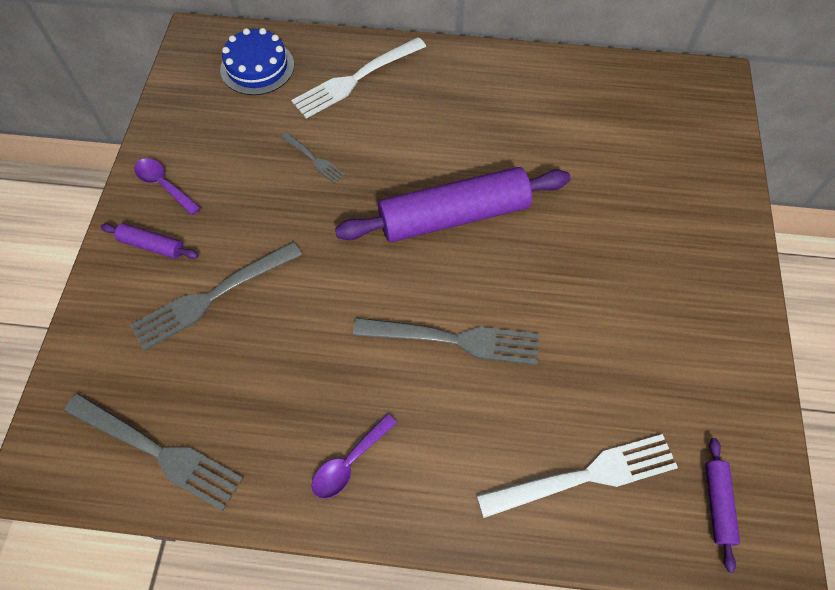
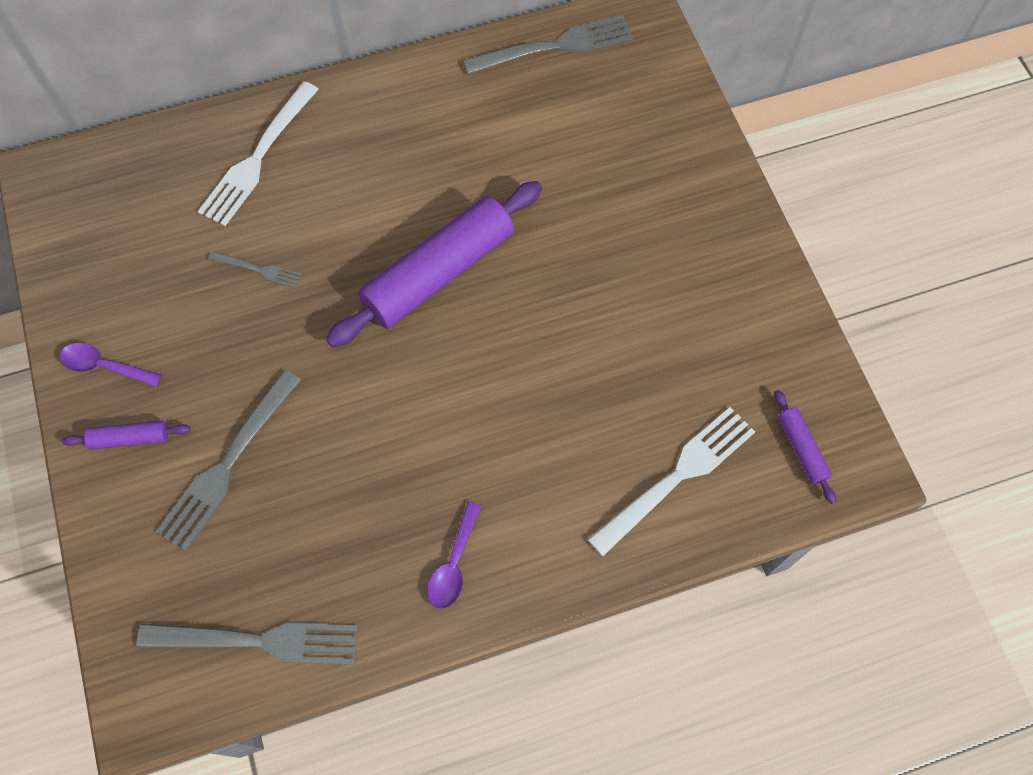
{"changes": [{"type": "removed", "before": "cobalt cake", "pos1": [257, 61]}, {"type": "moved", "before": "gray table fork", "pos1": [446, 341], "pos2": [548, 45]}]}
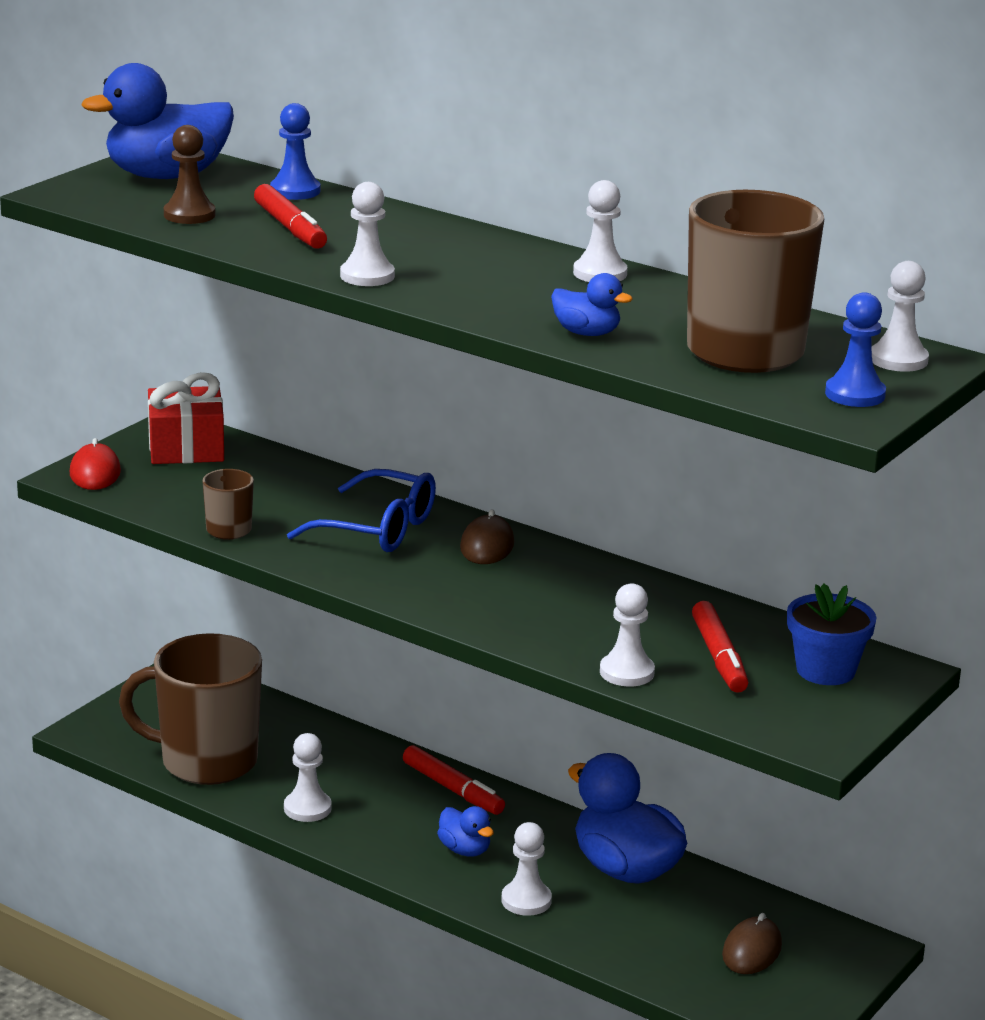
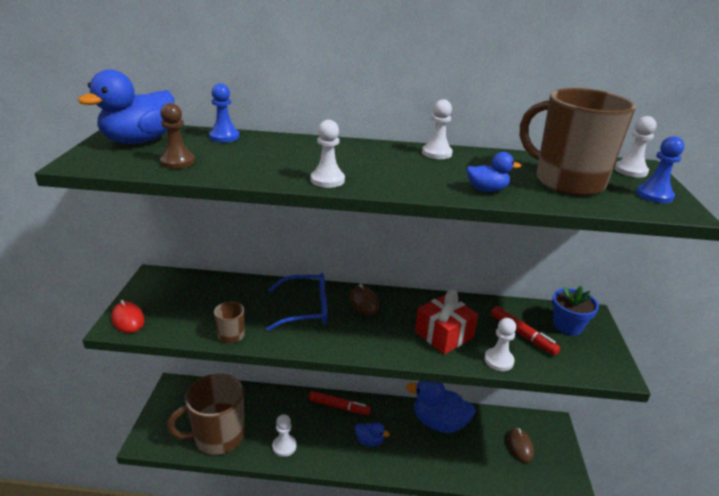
{"changes": [{"type": "removed", "before": "crimson felt pen", "pos1": [290, 216]}, {"type": "removed", "before": "snow-white chess pawn", "pos1": [527, 869]}, {"type": "moved", "before": "crimson present", "pos1": [186, 418], "pos2": [446, 322]}]}
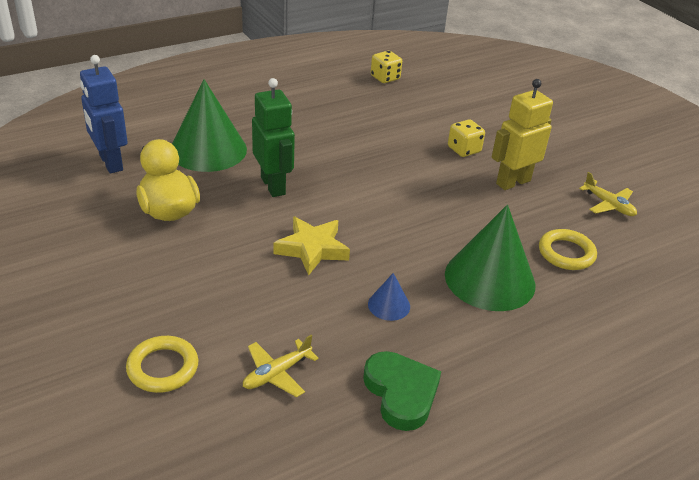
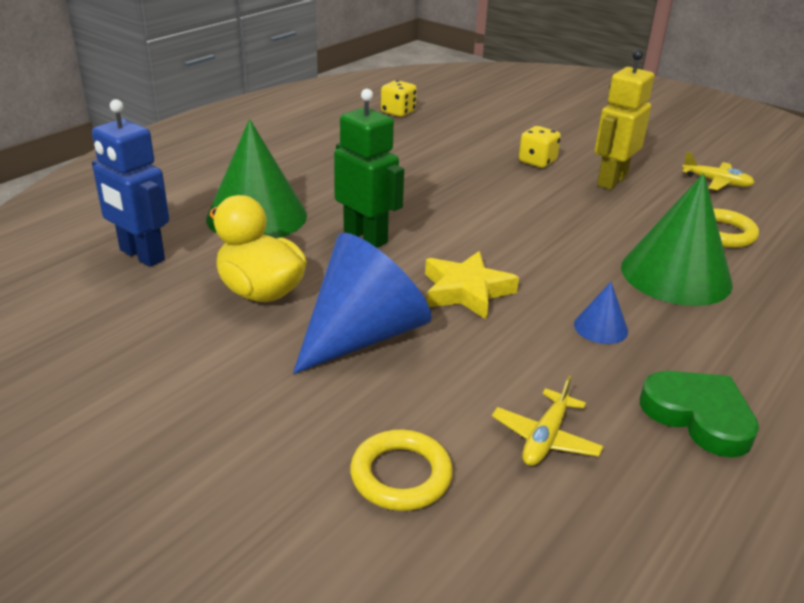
{"changes": [{"type": "added", "after": "cobalt solid cone", "pos2": [362, 303]}]}
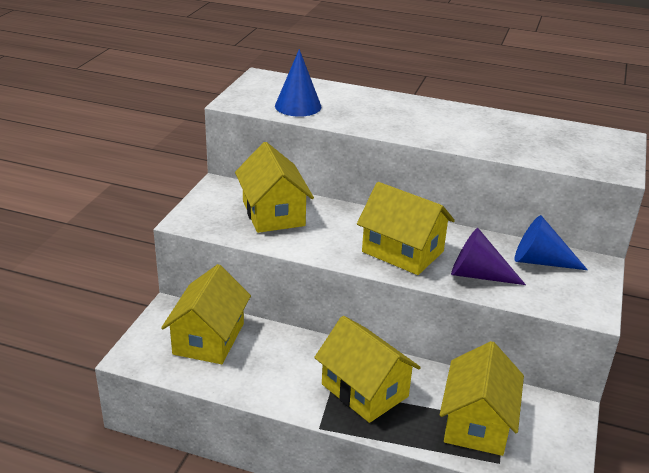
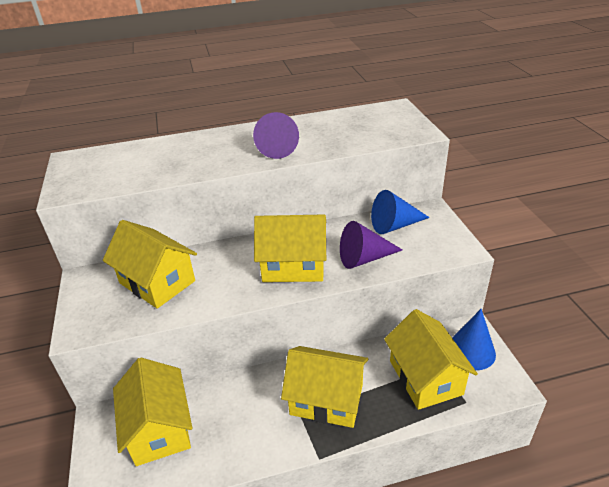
{"changes": [{"type": "added", "after": "purple solid cone", "pos2": [276, 135]}, {"type": "moved", "before": "cobalt solid cone", "pos1": [298, 83], "pos2": [474, 339]}]}
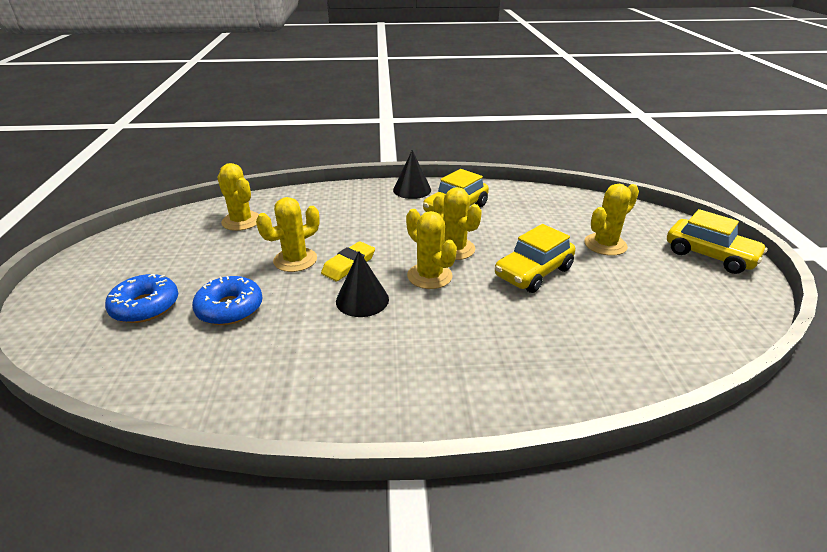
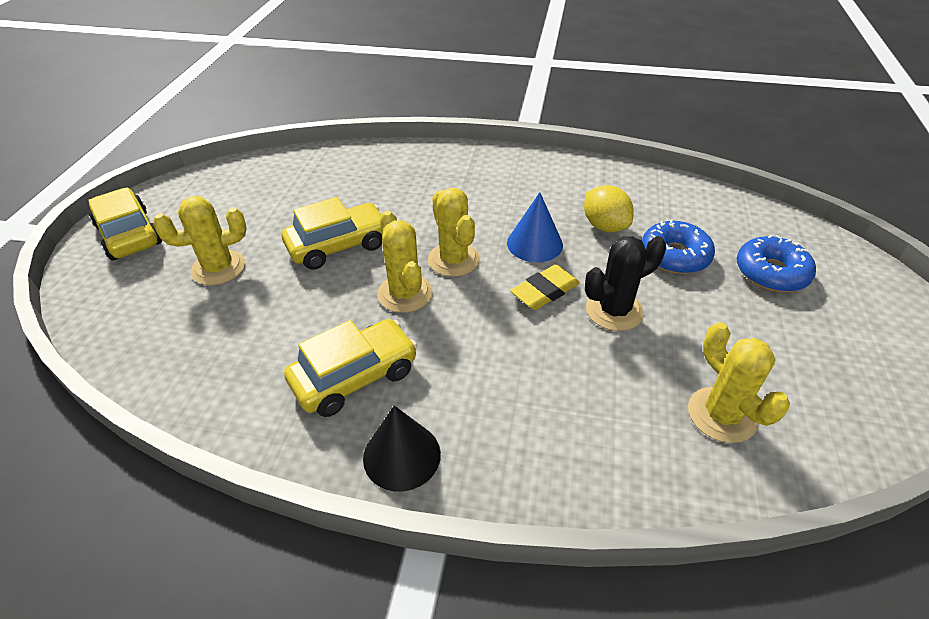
{"changes": [{"type": "added", "after": "bright yellow lemon", "pos2": [609, 208]}, {"type": "recoloured", "before": "bright yellow prickly plant", "after": "ebony prickly plant", "pos1": [288, 234], "pos2": [625, 283]}, {"type": "recoloured", "before": "ebony solid cone", "after": "cobalt solid cone", "pos1": [362, 284], "pos2": [535, 227]}]}
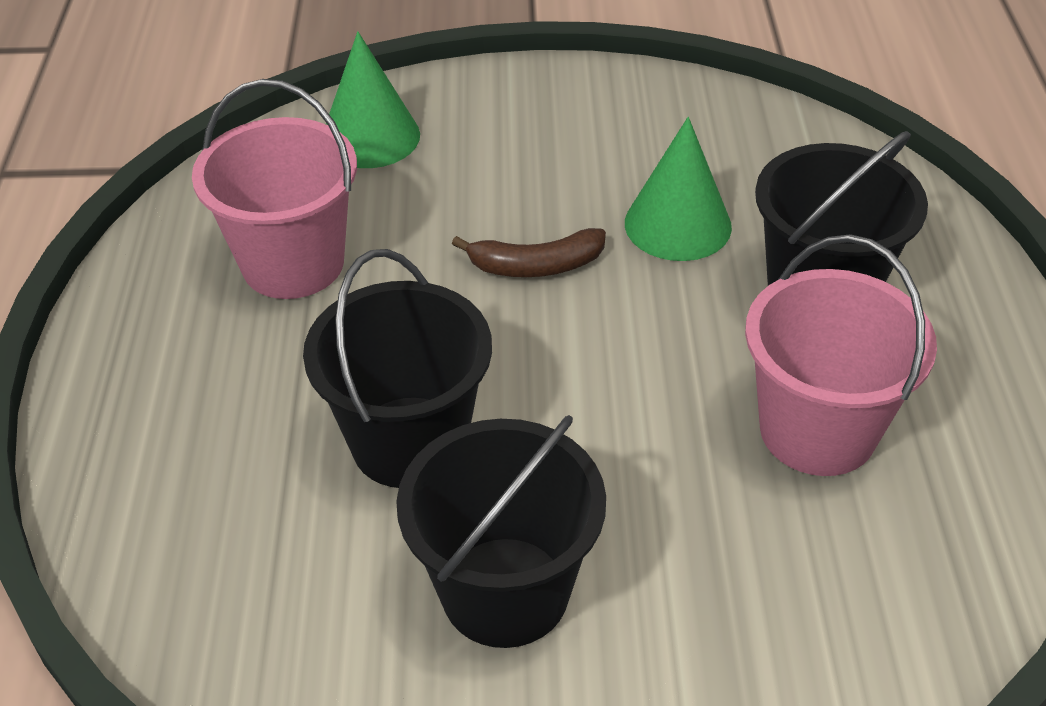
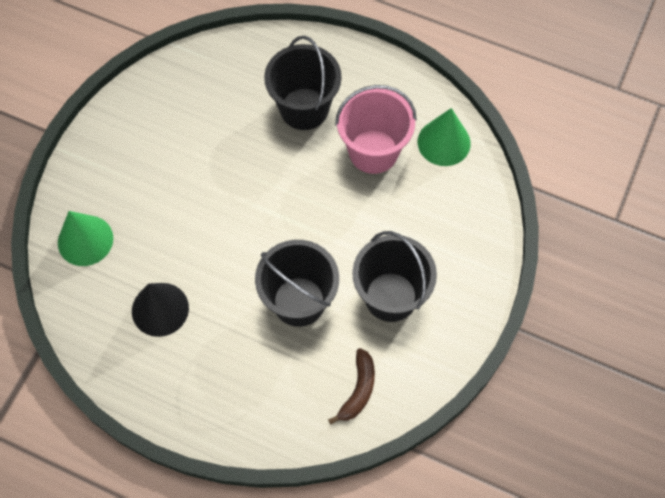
{"changes": [{"type": "moved", "before": "brown toy banana", "pos1": [529, 252], "pos2": [351, 386]}, {"type": "moved", "before": "emerald solid cone", "pos1": [678, 189], "pos2": [444, 137]}, {"type": "replaced", "before": "rosy pail", "after": "ebony solid cone", "pos1": [274, 189], "pos2": [160, 310]}]}
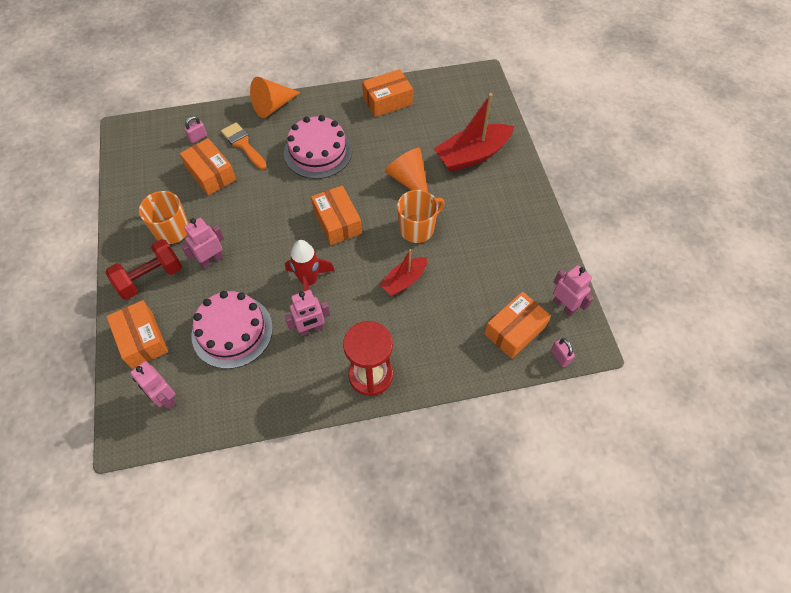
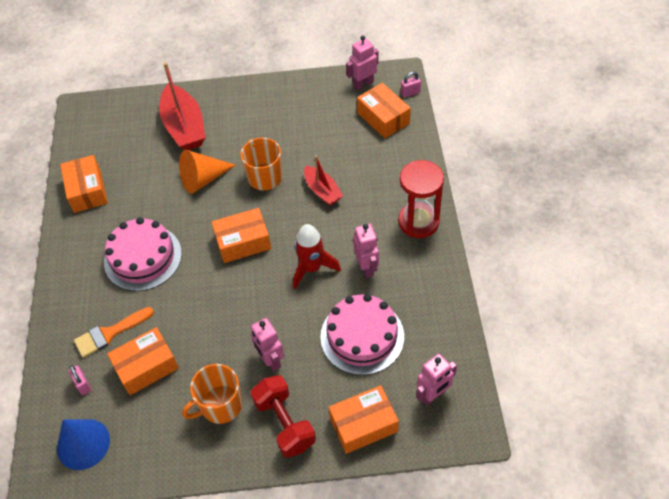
{"changes": [{"type": "removed", "before": "orange solid cone", "pos1": [275, 97]}, {"type": "added", "after": "cobalt solid cone", "pos2": [83, 444]}]}
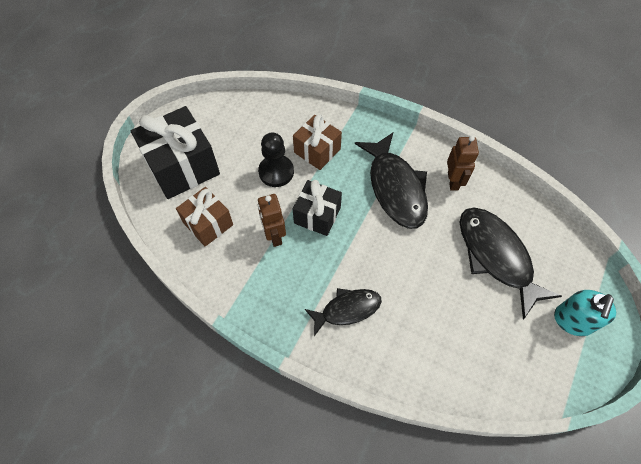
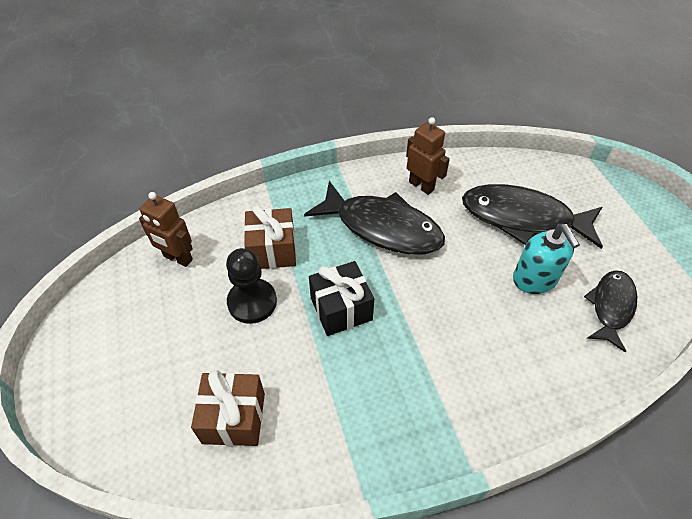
{"changes": [{"type": "removed", "before": "ebony present", "pos1": [175, 152]}, {"type": "moved", "before": "brown robot", "pos1": [272, 220], "pos2": [166, 229]}, {"type": "moved", "before": "ebony fish figure", "pos1": [343, 312], "pos2": [610, 311]}, {"type": "moved", "before": "teal soap pump", "pos1": [585, 313], "pos2": [546, 259]}]}
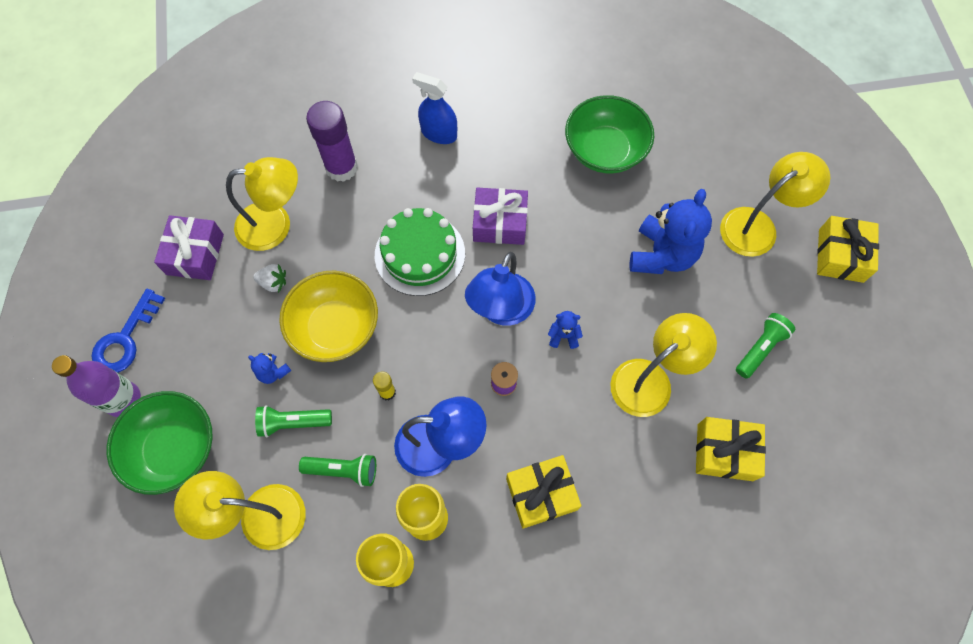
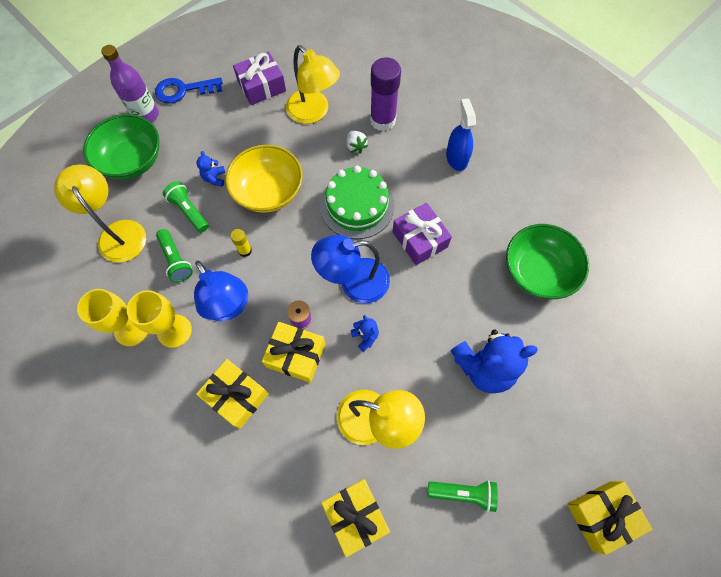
{"changes": [{"type": "removed", "before": "bright yellow desk lamp", "pos1": [775, 204]}, {"type": "added", "after": "bright yellow present", "pos2": [293, 352]}, {"type": "moved", "before": "snow-white berry", "pos1": [269, 278], "pos2": [357, 142]}]}
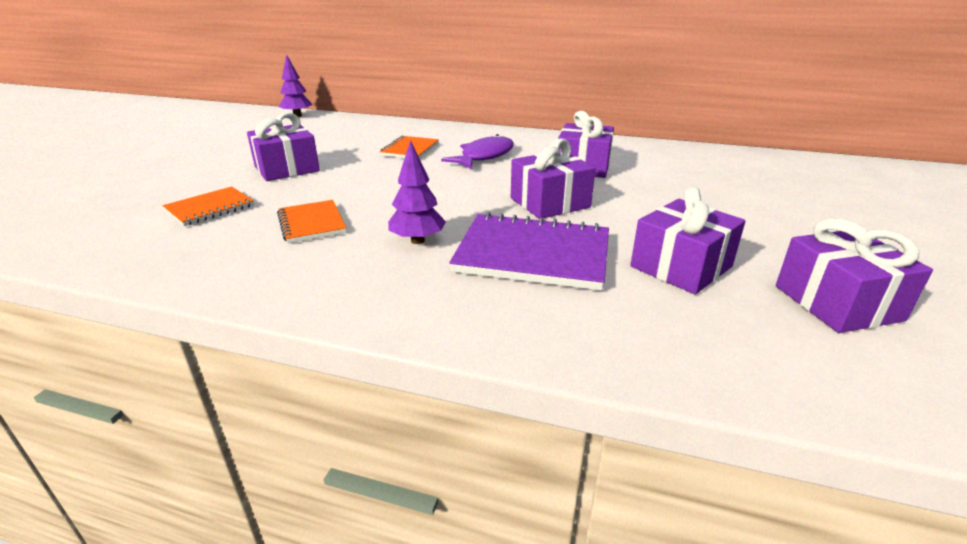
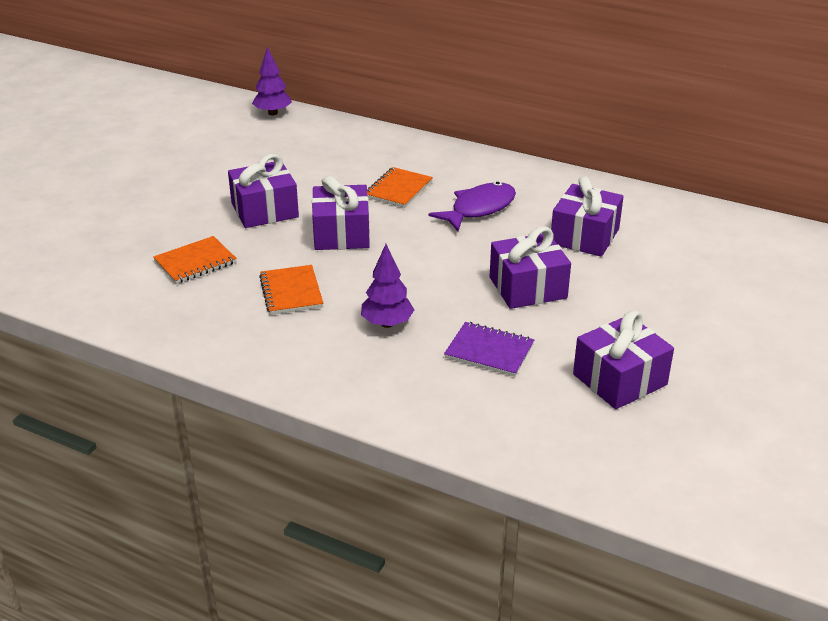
{"changes": [{"type": "moved", "before": "purple present", "pos1": [854, 275], "pos2": [341, 213]}, {"type": "resized", "before": "purple notebook", "pos1": [529, 251], "pos2": [489, 349], "scale": 0.57}]}
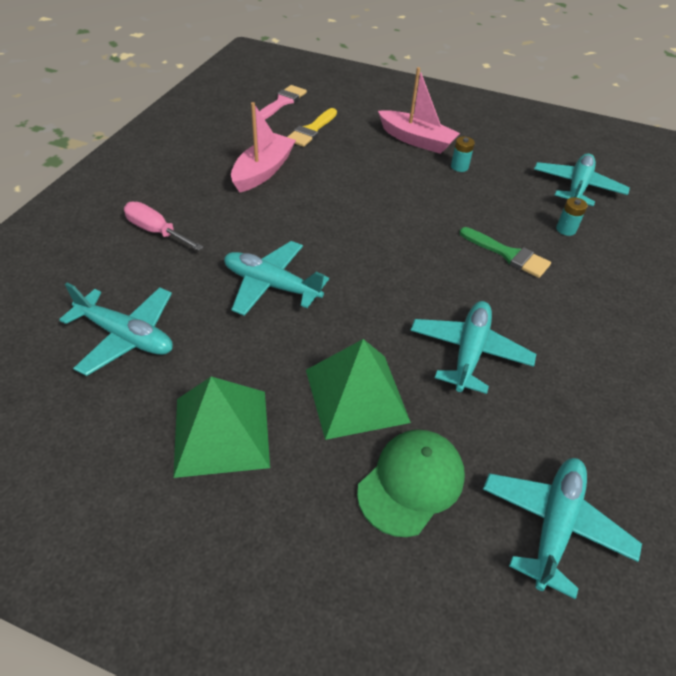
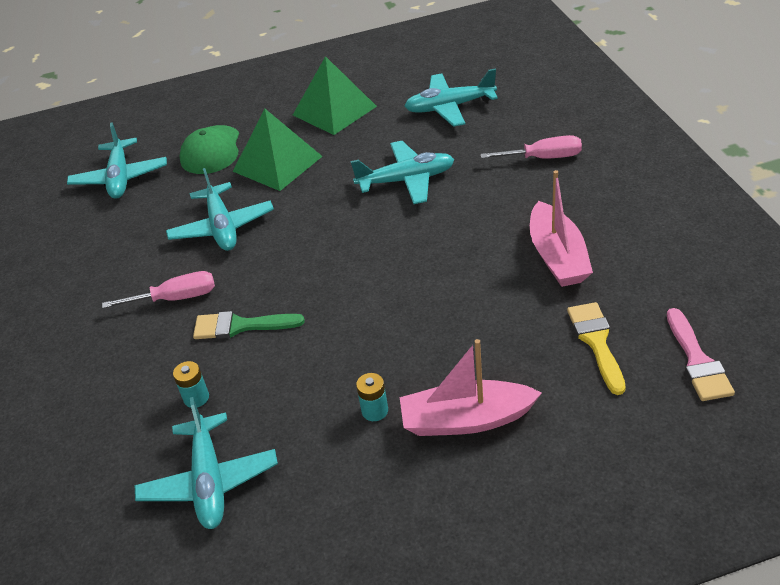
{"changes": [{"type": "added", "after": "rosy hand screwdriver", "pos2": [158, 290]}]}
